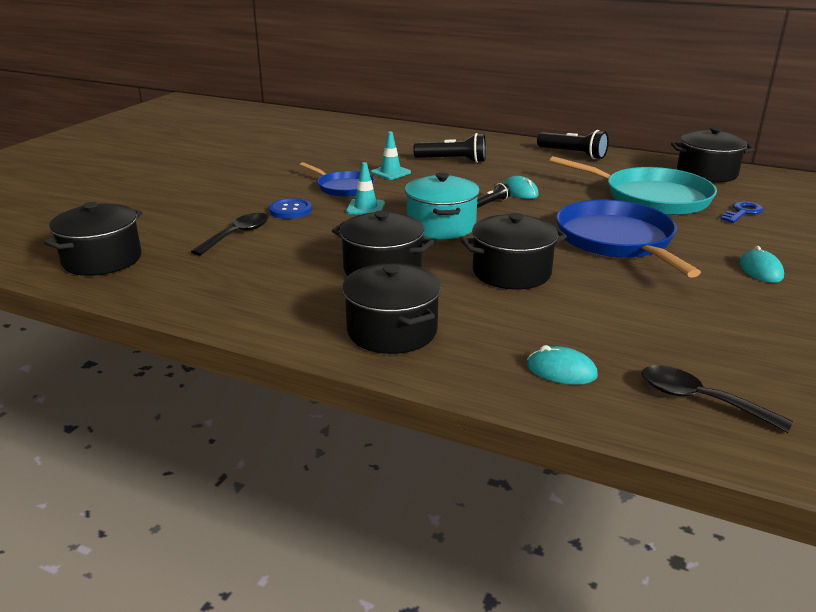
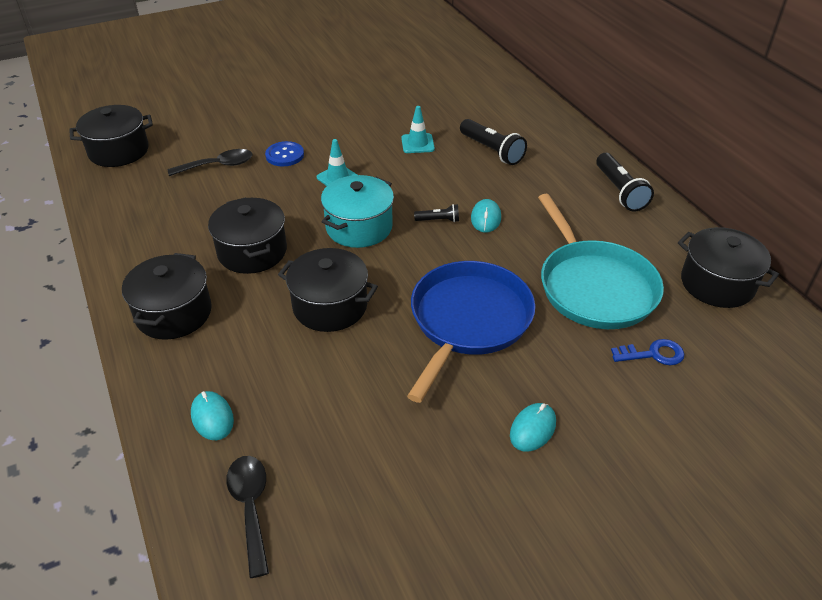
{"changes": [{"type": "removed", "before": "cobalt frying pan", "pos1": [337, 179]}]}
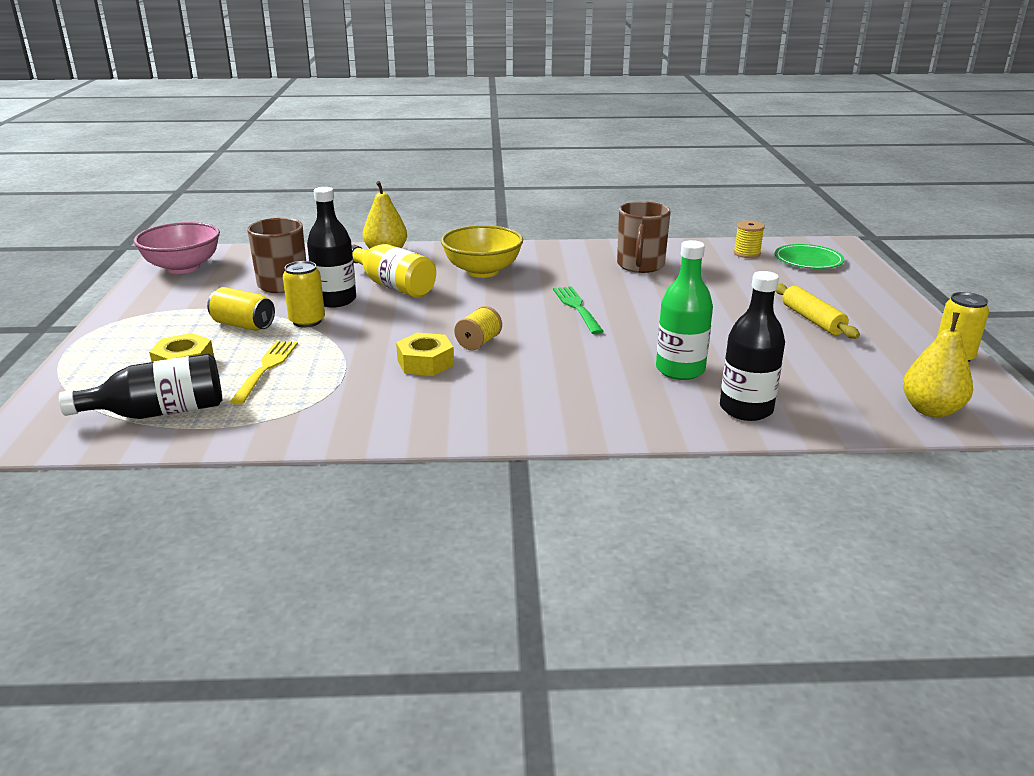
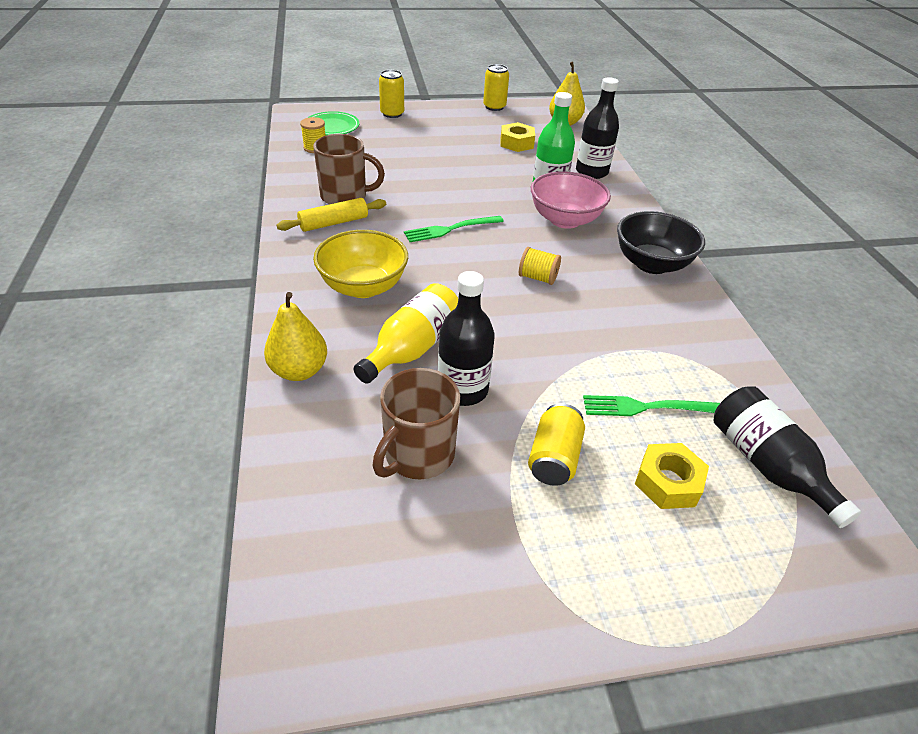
{"changes": [{"type": "added", "after": "ebony bowl", "pos2": [661, 242]}, {"type": "moved", "before": "rosy bowl", "pos1": [177, 248], "pos2": [571, 200]}, {"type": "moved", "before": "bright yellow tin", "pos1": [304, 294], "pos2": [391, 94]}, {"type": "moved", "before": "bright yellow nut", "pos1": [425, 354], "pos2": [518, 137]}, {"type": "moved", "before": "bright yellow pastry roller", "pos1": [817, 311], "pos2": [331, 215]}, {"type": "recoloured", "before": "bright yellow table fork", "after": "emerald table fork", "pos1": [264, 373], "pos2": [651, 405]}]}
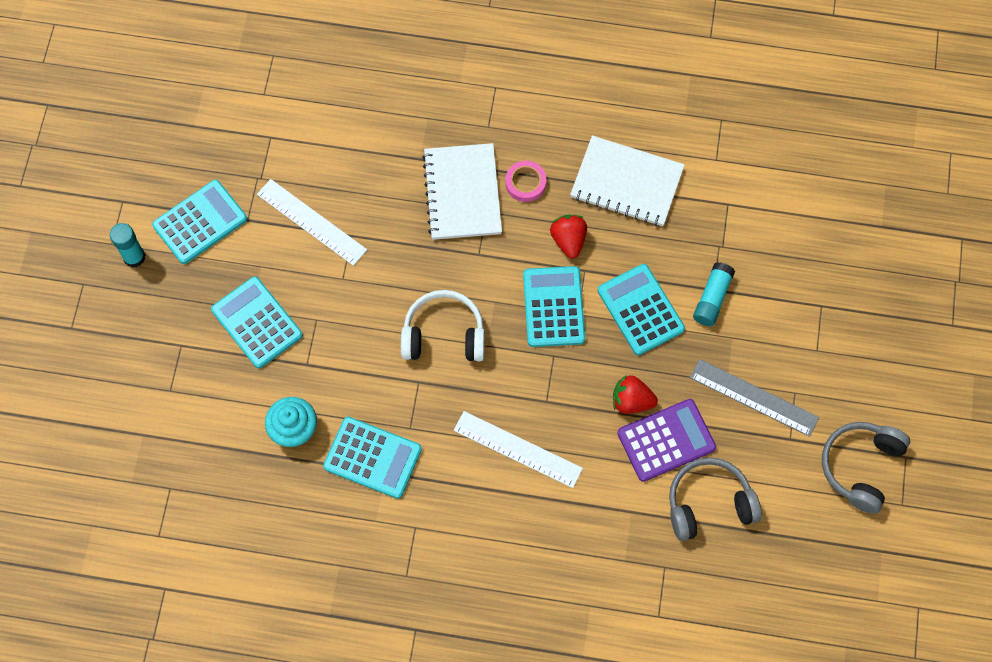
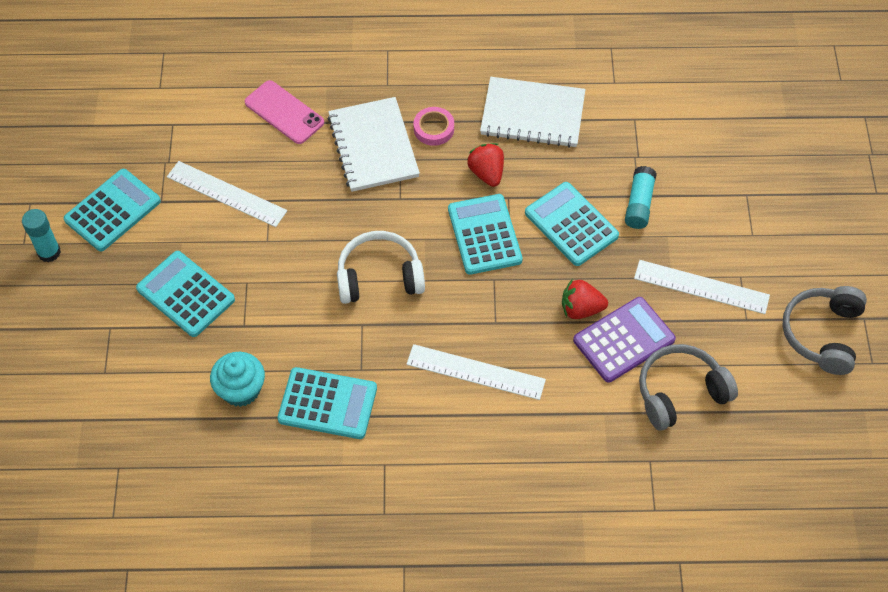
{"changes": [{"type": "added", "after": "rosy phone", "pos2": [284, 112]}, {"type": "recoloured", "before": "gray measuring stick", "after": "snow-white measuring stick", "pos1": [754, 398], "pos2": [702, 287]}]}
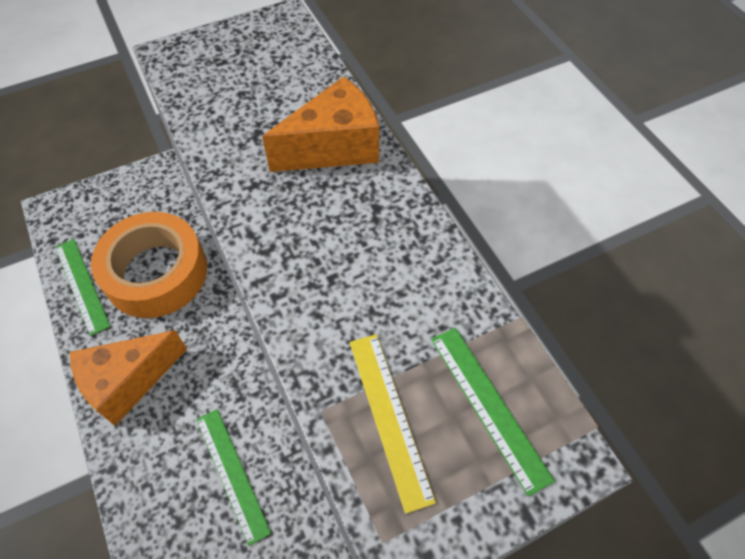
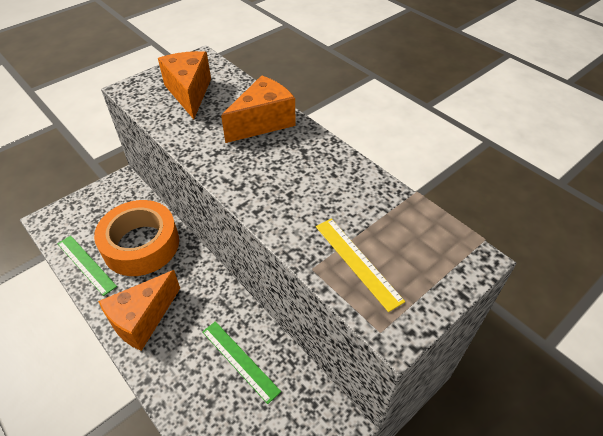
{"changes": [{"type": "removed", "before": "emerald measuring stick", "pos1": [493, 412]}, {"type": "added", "after": "orange cheese wedge", "pos2": [184, 85]}]}
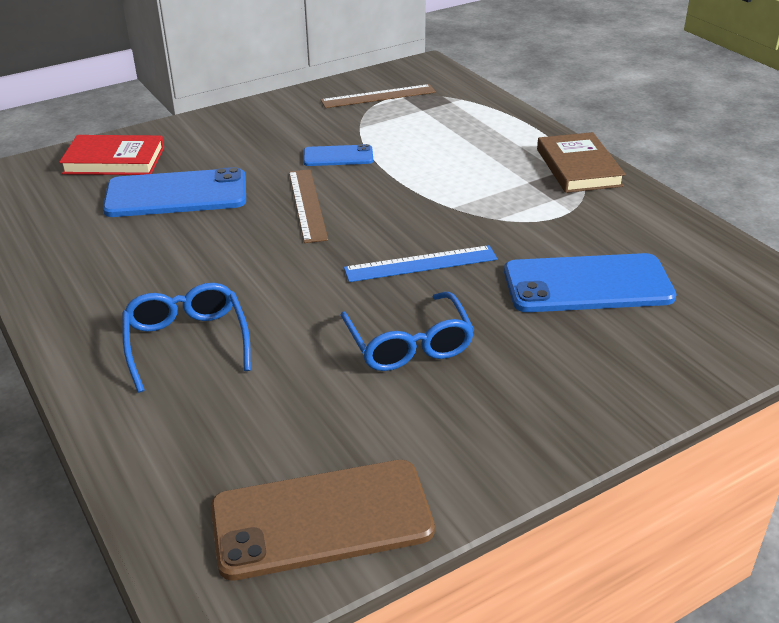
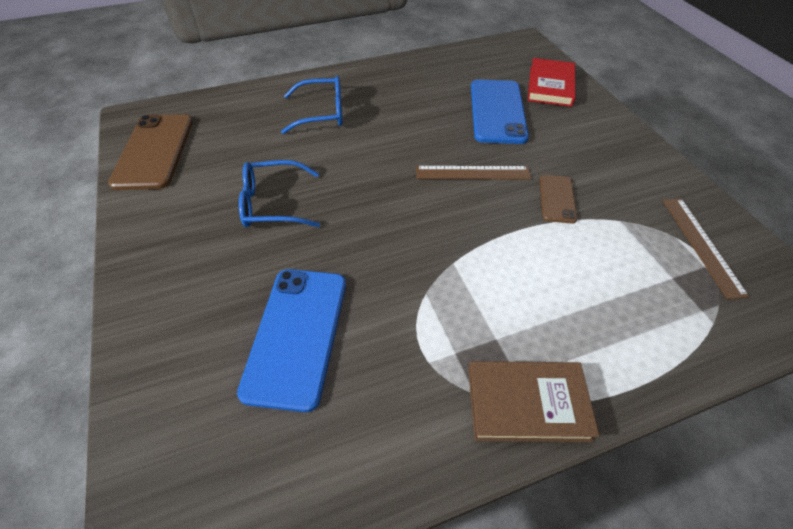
{"changes": [{"type": "removed", "before": "cobalt measuring stick", "pos1": [420, 263]}, {"type": "recoloured", "before": "cobalt phone", "after": "brown phone", "pos1": [338, 155], "pos2": [558, 199]}]}
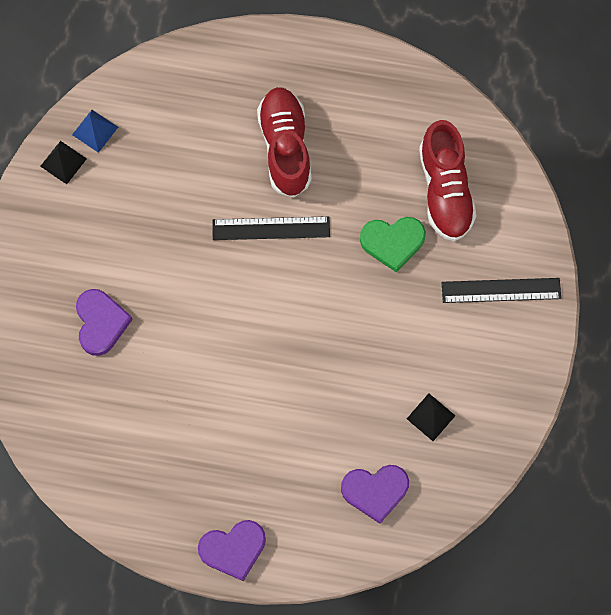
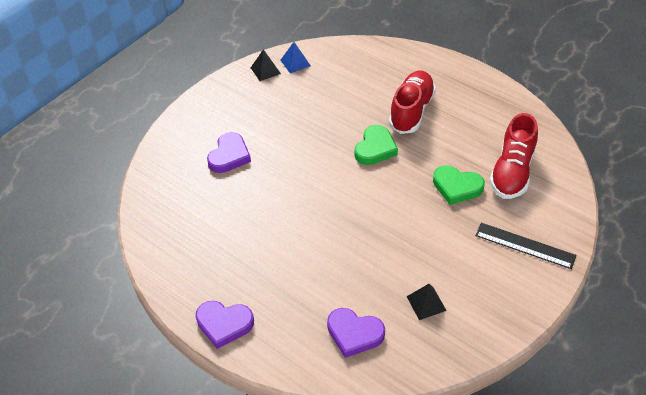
{"changes": [{"type": "replaced", "before": "ebony measuring stick", "after": "emerald heart", "pos1": [271, 228], "pos2": [376, 145]}]}
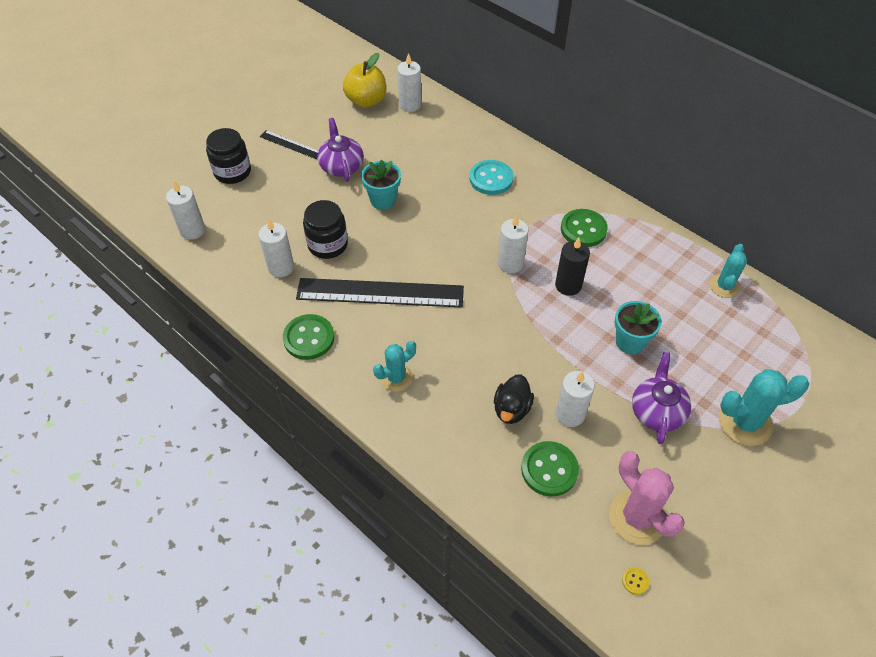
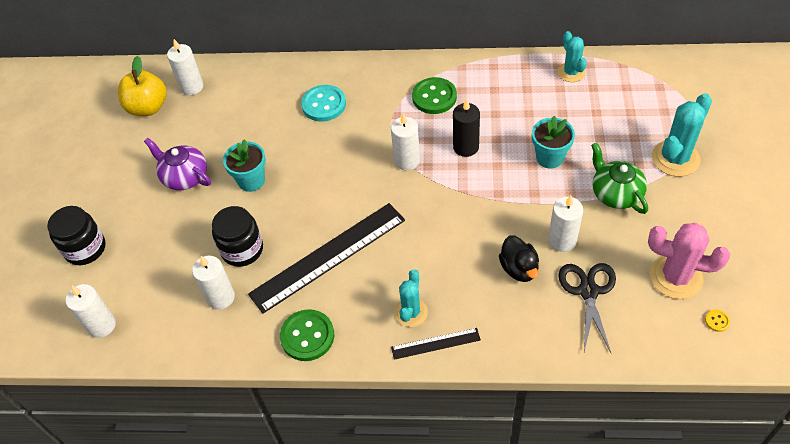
{"changes": [{"type": "moved", "before": "ebony measuring stick", "pos1": [289, 144], "pos2": [436, 344]}, {"type": "replaced", "before": "emerald sewing button", "after": "ebony shears", "pos1": [550, 469], "pos2": [587, 308]}, {"type": "recoloured", "before": "purple teapot", "after": "emerald teapot", "pos1": [661, 398], "pos2": [619, 178]}]}
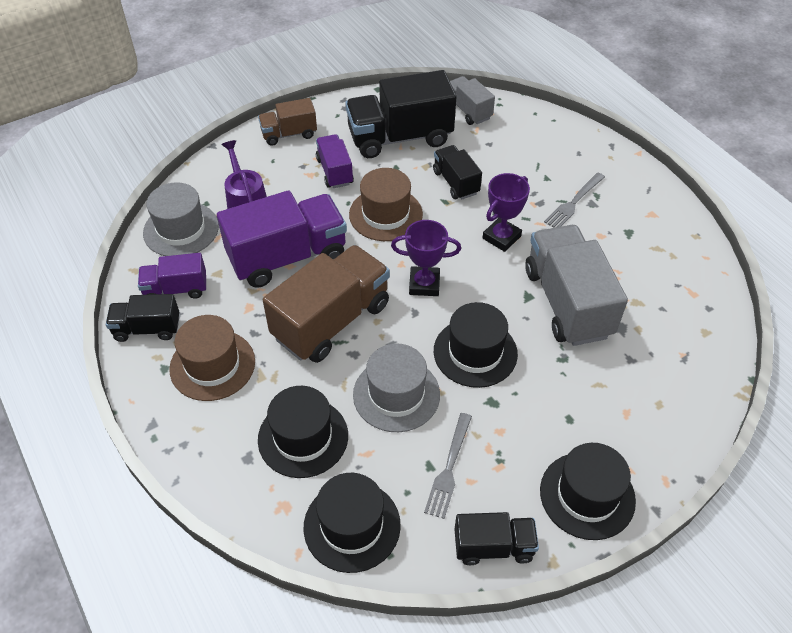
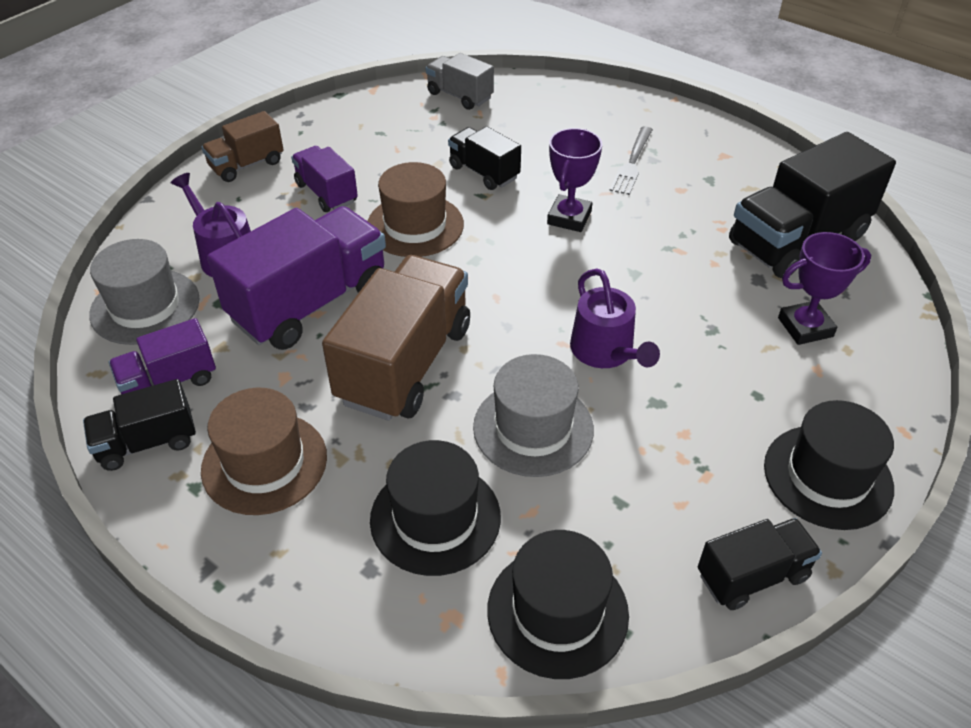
{"changes": [{"type": "removed", "before": "gray table fork", "pos1": [448, 466]}, {"type": "removed", "before": "gray toy truck", "pos1": [576, 285]}, {"type": "moved", "before": "ebony toy truck", "pos1": [400, 114], "pos2": [812, 205]}, {"type": "moved", "before": "purple award cup", "pos1": [426, 258], "pos2": [824, 288]}, {"type": "replaced", "before": "ebony tall hat", "after": "purple watering can", "pos1": [476, 345], "pos2": [615, 318]}]}
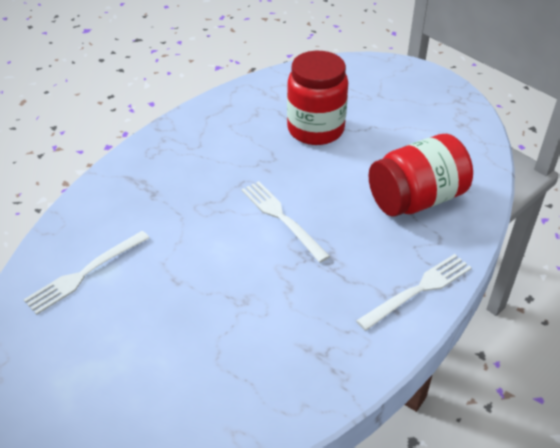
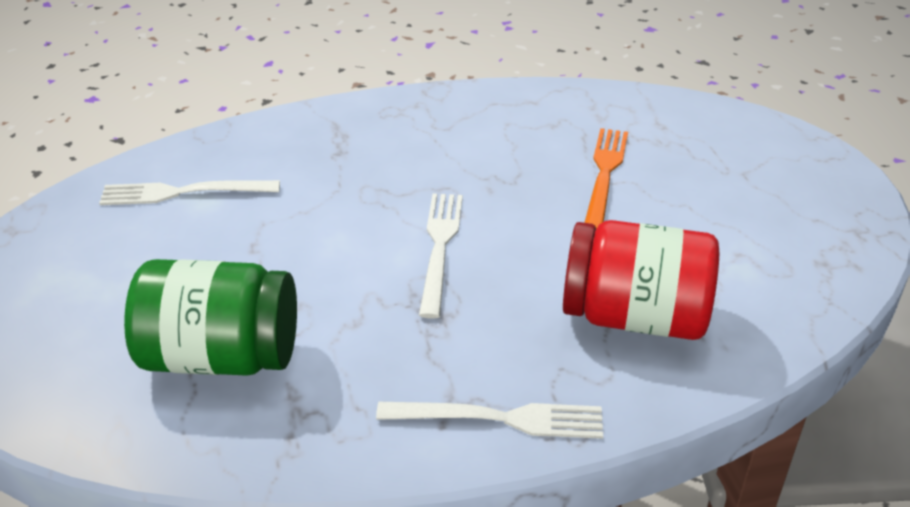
{"changes": [{"type": "added", "after": "emerald jar", "pos2": [210, 317]}, {"type": "replaced", "before": "crimson jar", "after": "orange table fork", "pos1": [317, 98], "pos2": [606, 178]}]}
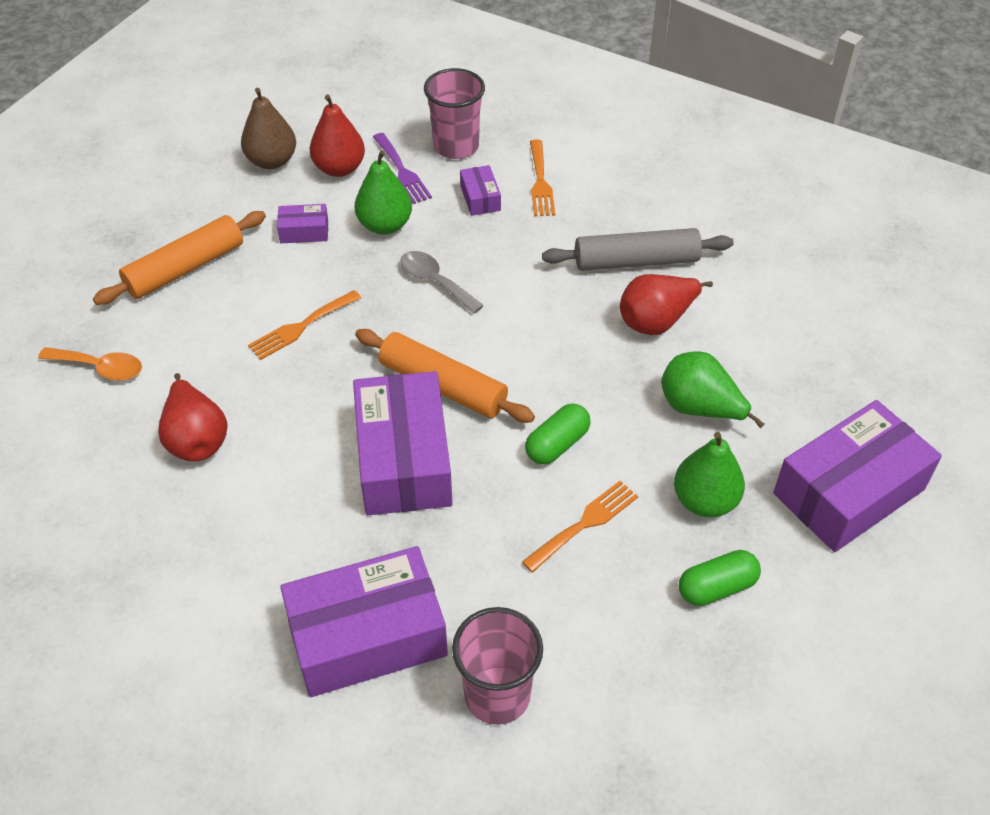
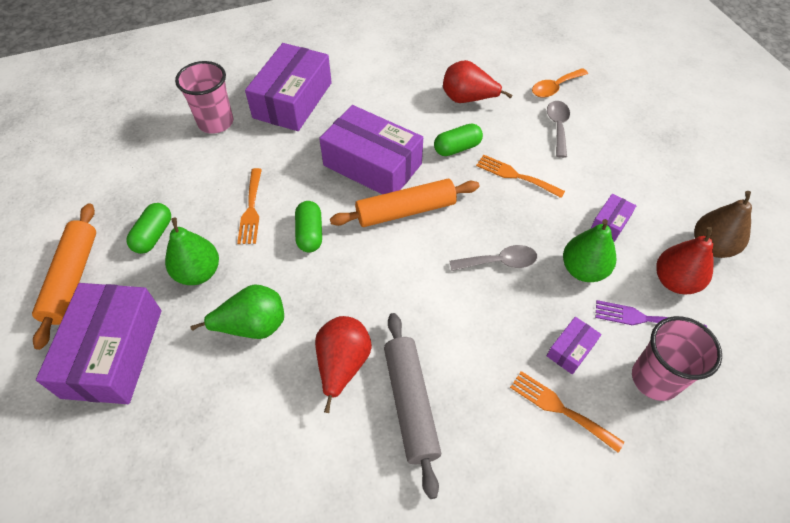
{"changes": [{"type": "added", "after": "emerald pill", "pos2": [458, 140]}, {"type": "added", "after": "gray spoon", "pos2": [558, 129]}, {"type": "moved", "before": "orange pastry roller", "pos1": [179, 258], "pos2": [64, 276]}, {"type": "turned", "before": "orange table fork", "pos1": [304, 325], "pos2": [520, 176], "turn": -60}, {"type": "turned", "before": "purple parcel", "pos1": [480, 190], "pos2": [574, 345], "turn": -75}, {"type": "turned", "before": "gray pastry roller", "pos1": [638, 249], "pos2": [412, 406], "turn": -45}]}
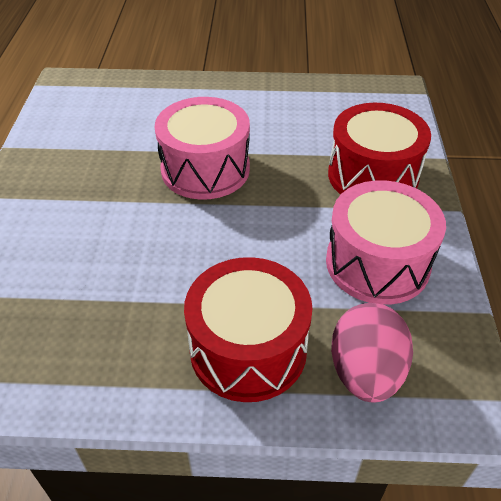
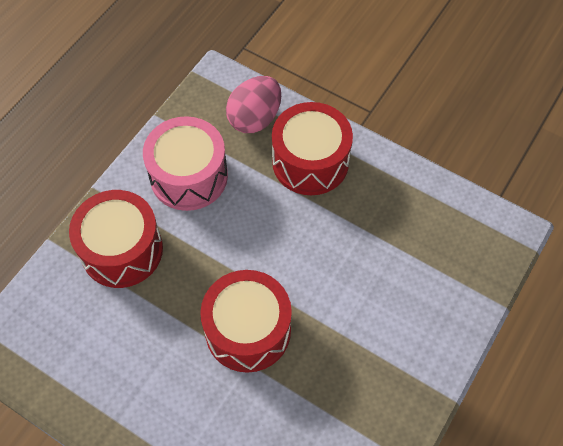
{"changes": [{"type": "recoloured", "before": "rosy toy drum", "after": "crimson toy drum", "pos1": [202, 148], "pos2": [246, 321]}]}
